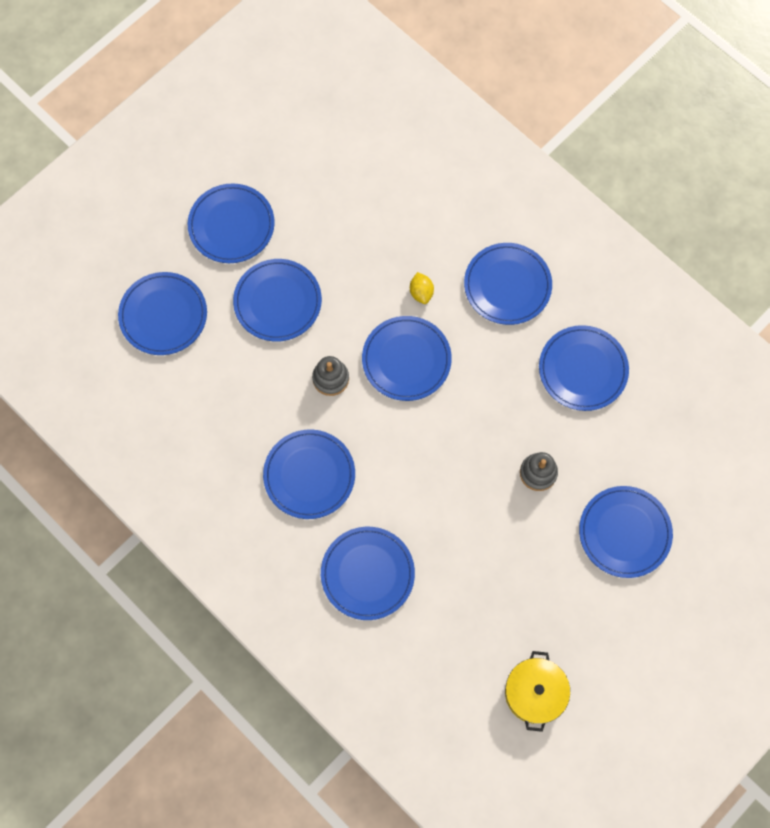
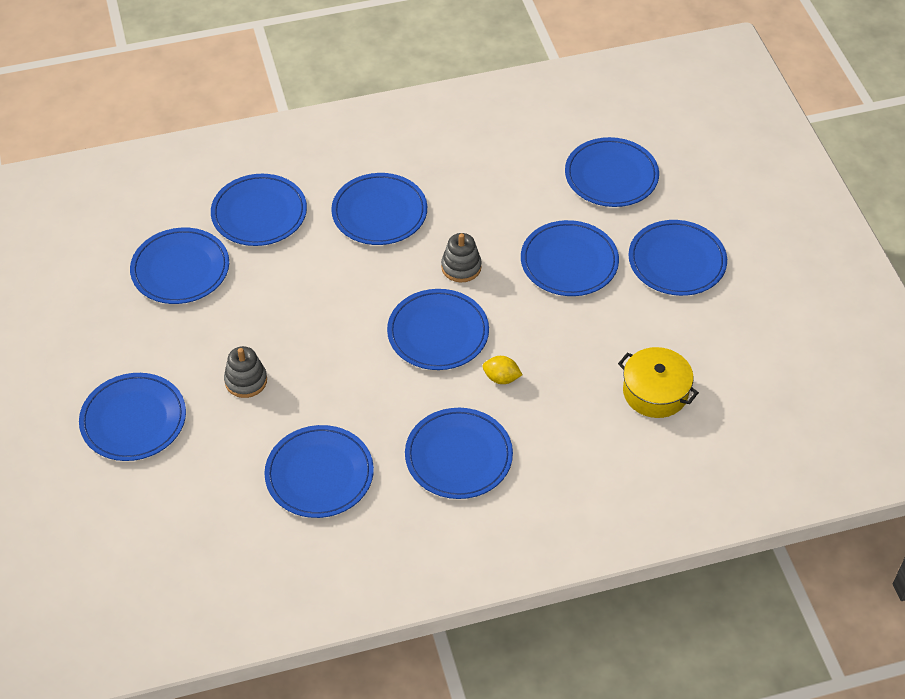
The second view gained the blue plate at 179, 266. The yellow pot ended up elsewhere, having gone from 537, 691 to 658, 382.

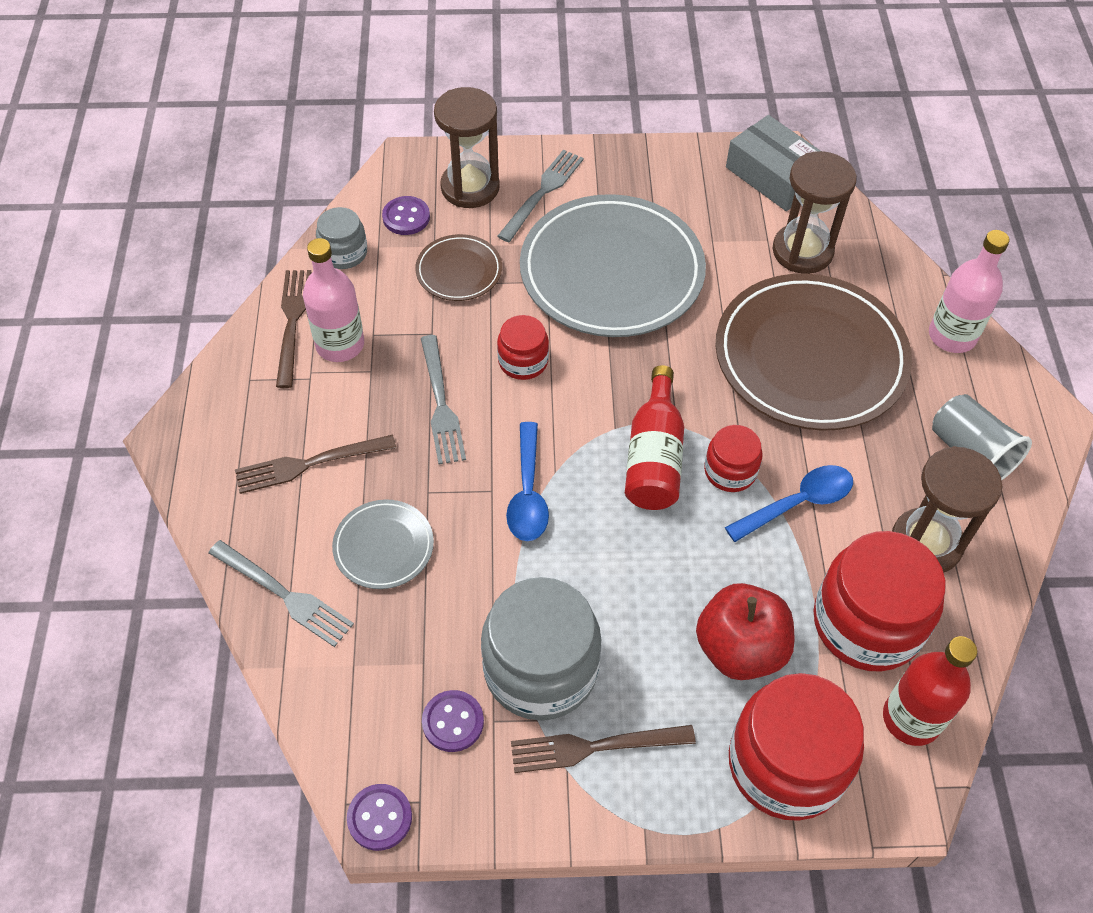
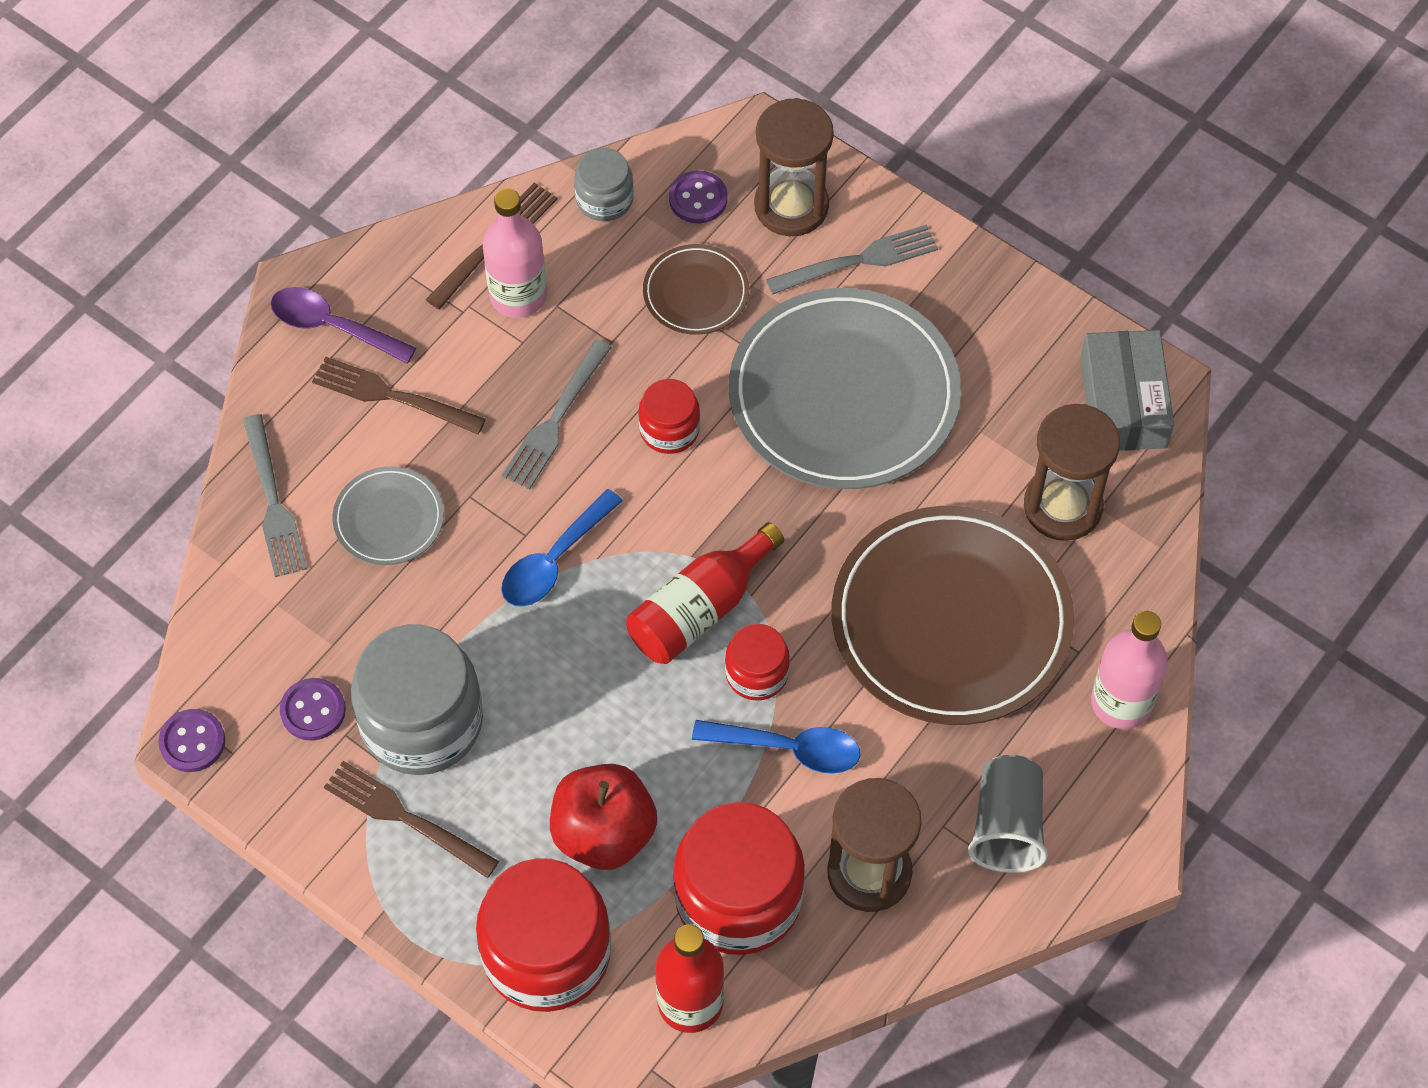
The second view gained the purple spoon at 343, 325.

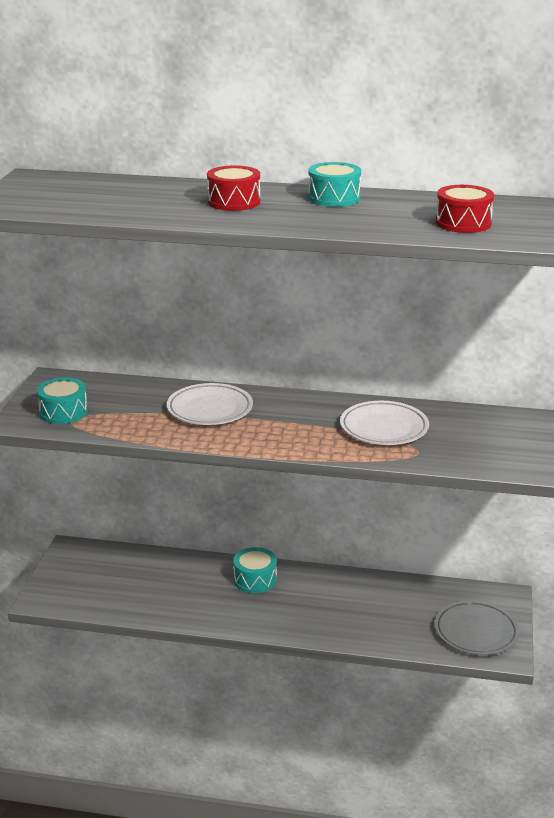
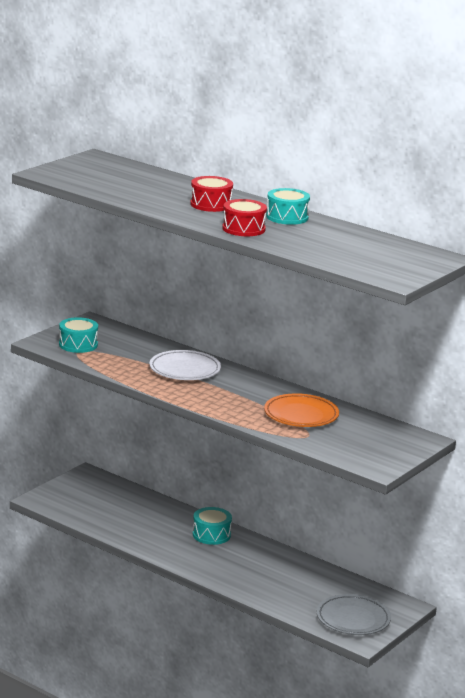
The red drum ended up elsewhere, having gone from 465, 209 to 244, 217. What was the white plate at 384, 423 turned into the orange plate at 301, 410.

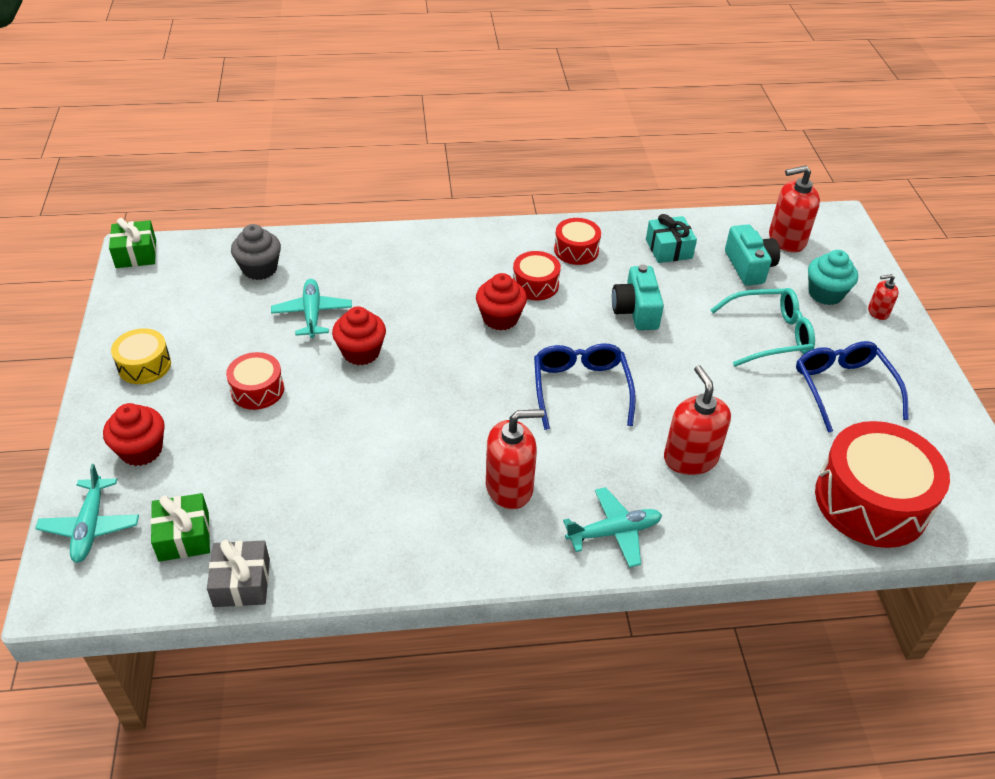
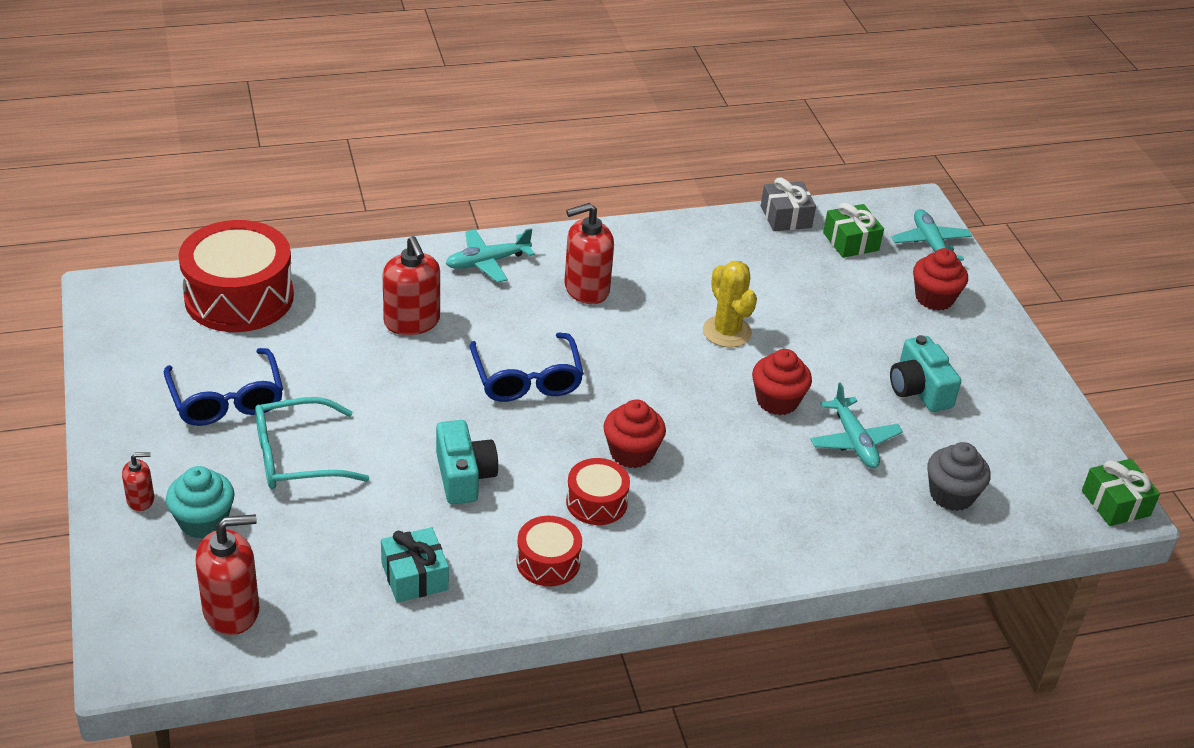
The second view lost the yellow drum at 141, 356. The second view lost the red drum at 255, 381. The second view gained the yellow cactus at 730, 304. The turquoise camera ended up elsewhere, having gone from 752, 255 to 925, 373.

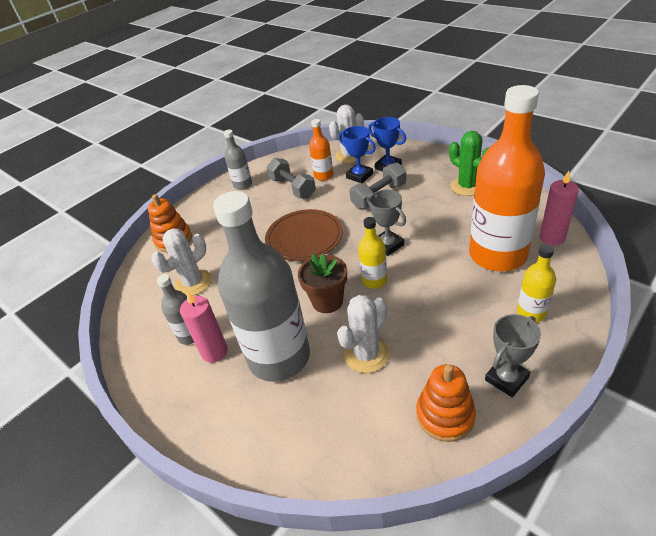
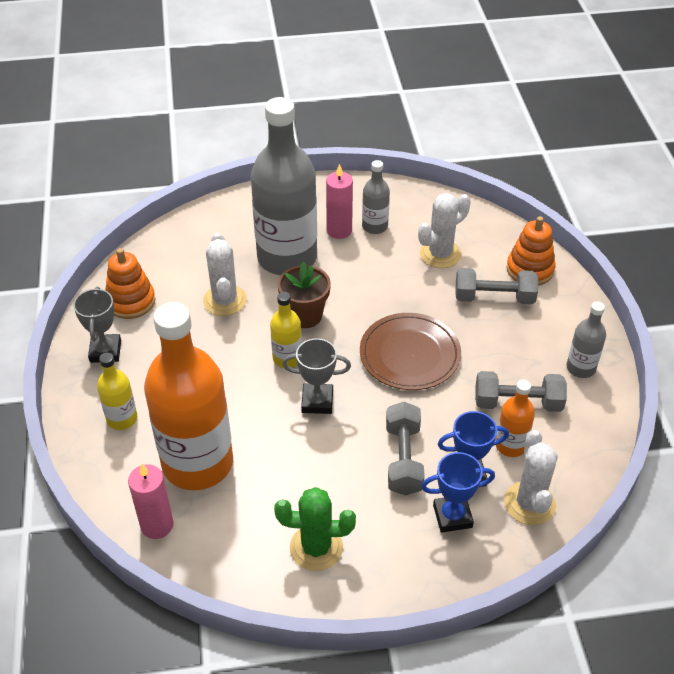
The second view gained the grey dumbbell at 496, 286. The white cactus at 181, 262 ended up facing another way, 60 degrees clockwise from before.

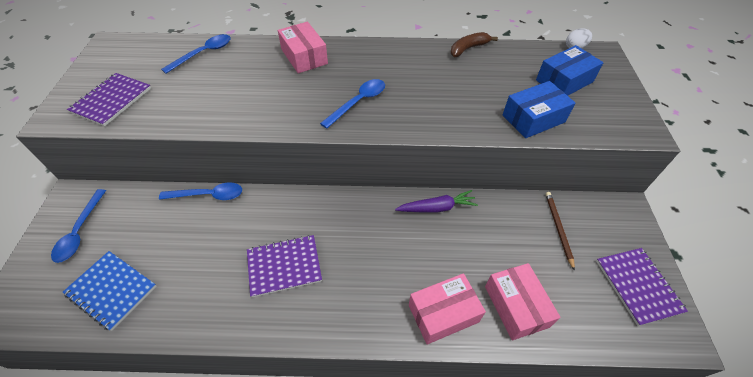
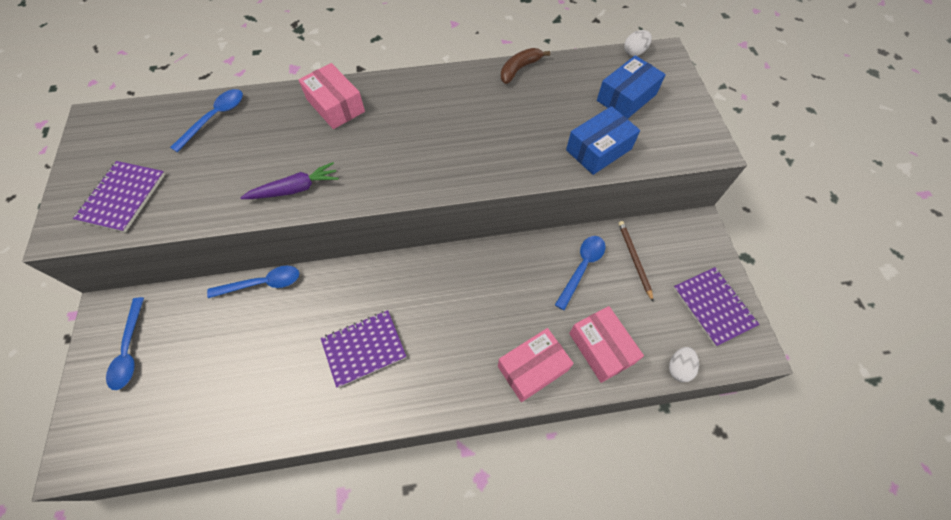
The second view lost the blue notebook at 109, 291. The second view gained the white egg at 684, 364. The blue spoon ended up elsewhere, having gone from 352, 104 to 580, 273. The purple carrot ended up elsewhere, having gone from 436, 201 to 289, 180.

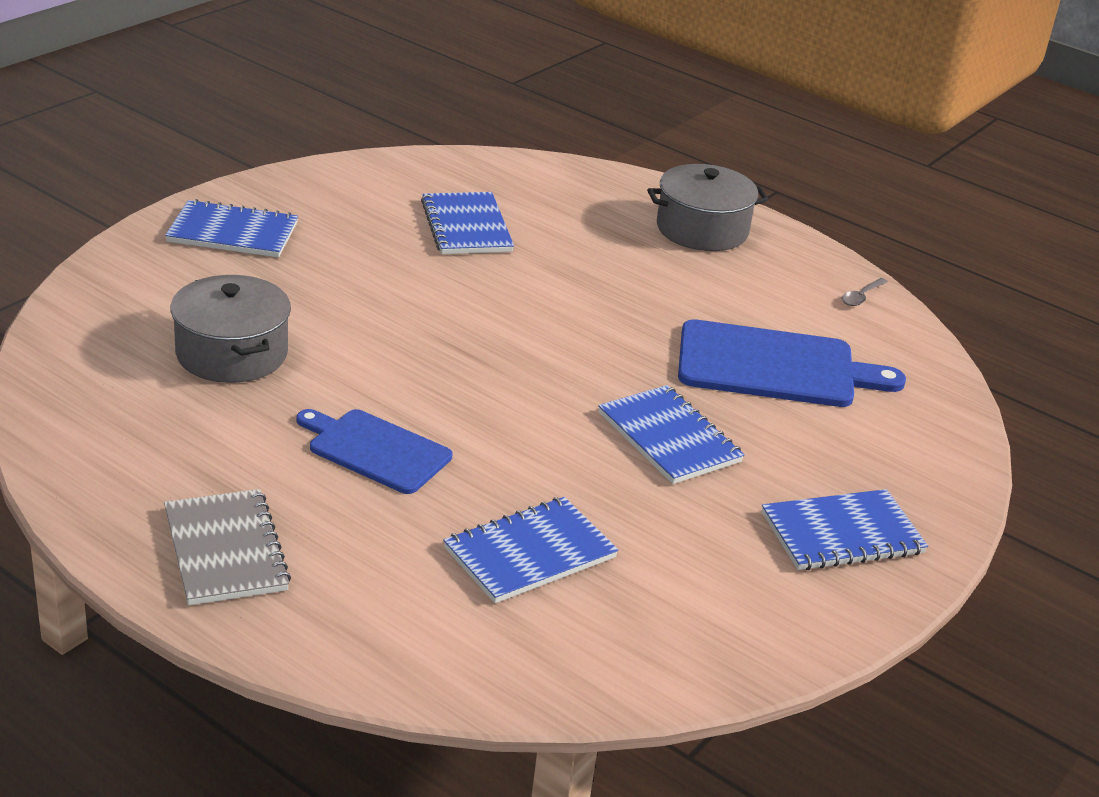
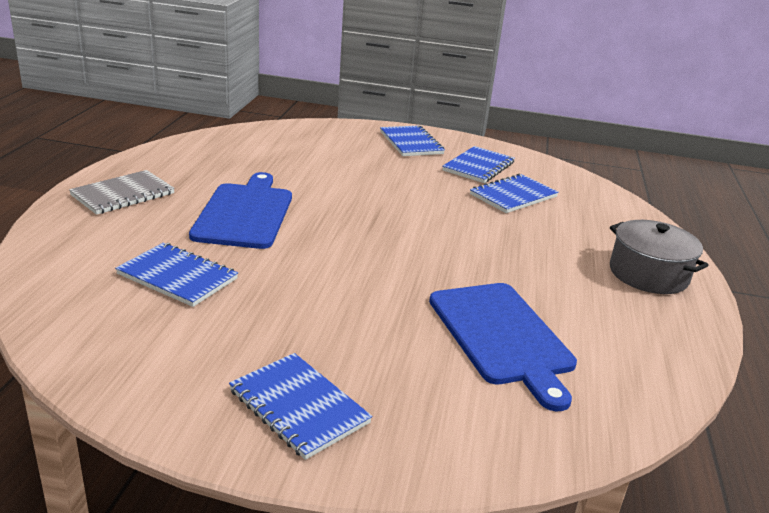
The second view lost the grey pot at 230, 329. The second view lost the grey spoon at 864, 292. The blue notebook ended up elsewhere, having gone from 671, 434 to 478, 164. The size of the blue cutting board at 374, 451 changed by a factor of 1.53.

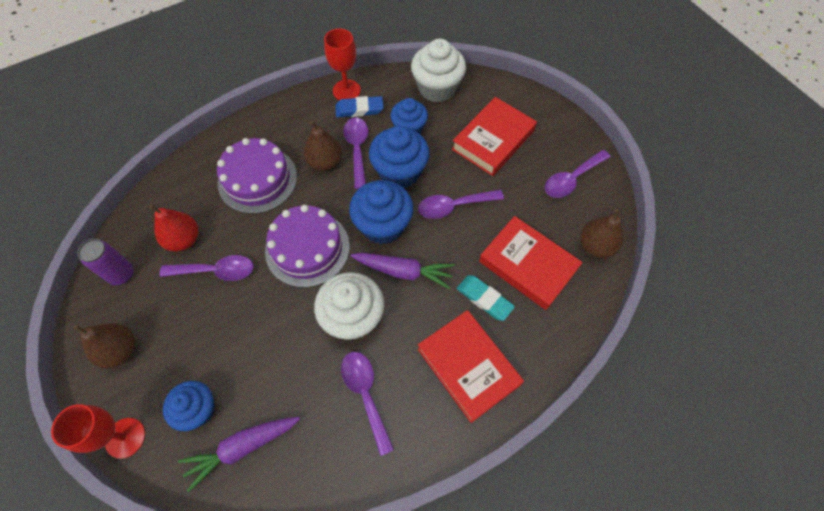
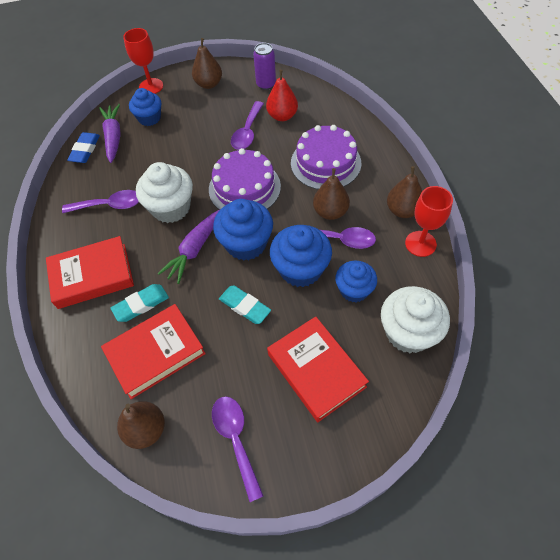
The second view gained the brown pear at 404, 192. The blue eraser ended up elsewhere, having gone from 359, 106 to 83, 147. Where the purple spoon stood at 461, 204, the turquoise eraser came to stand at 245, 304.

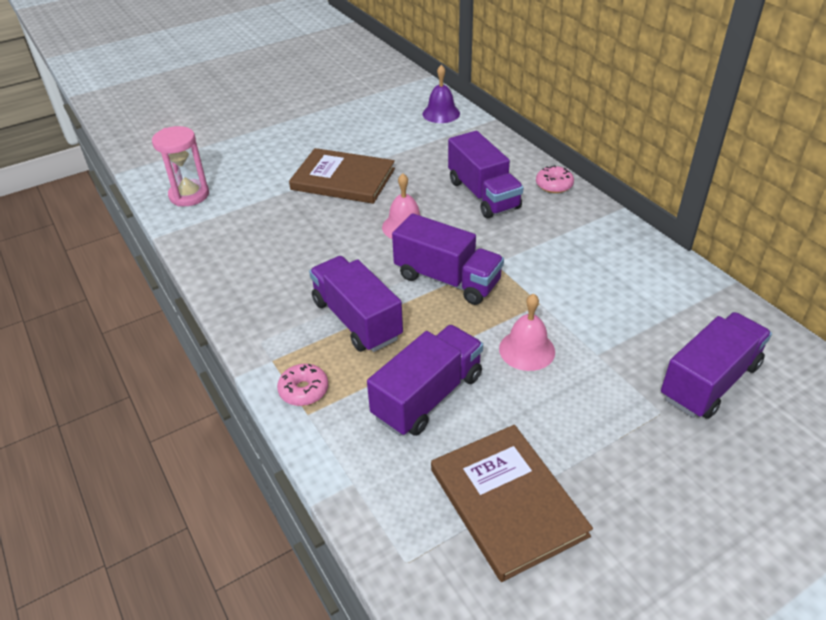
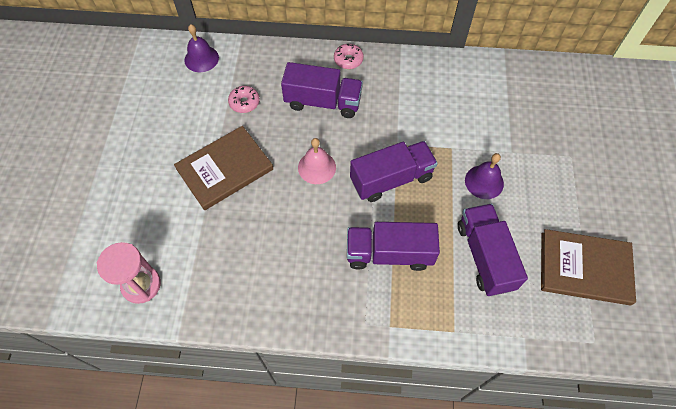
The second view lost the purple truck at 716, 365. The pink donut ended up elsewhere, having gone from 302, 385 to 244, 99. What was the pink bell at 527, 332 turned into the purple bell at 484, 176.

